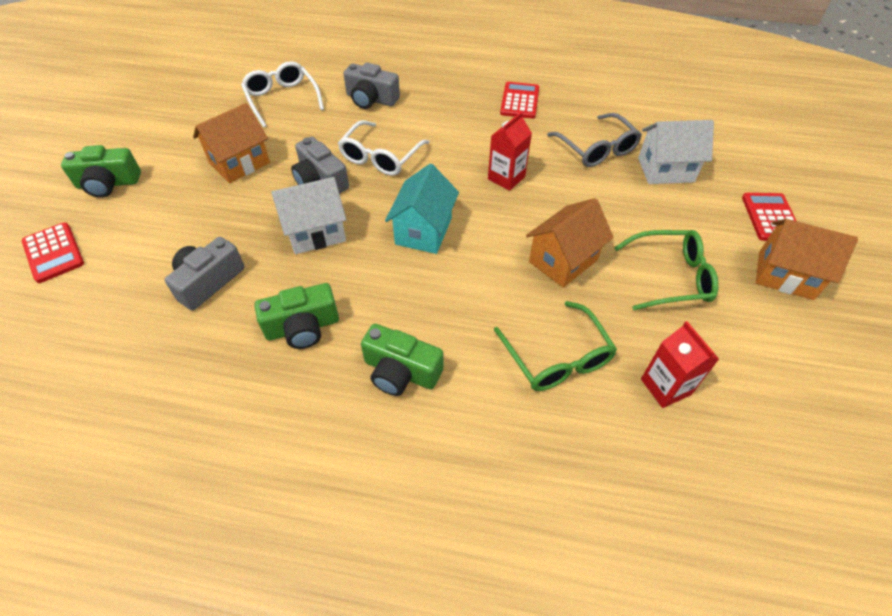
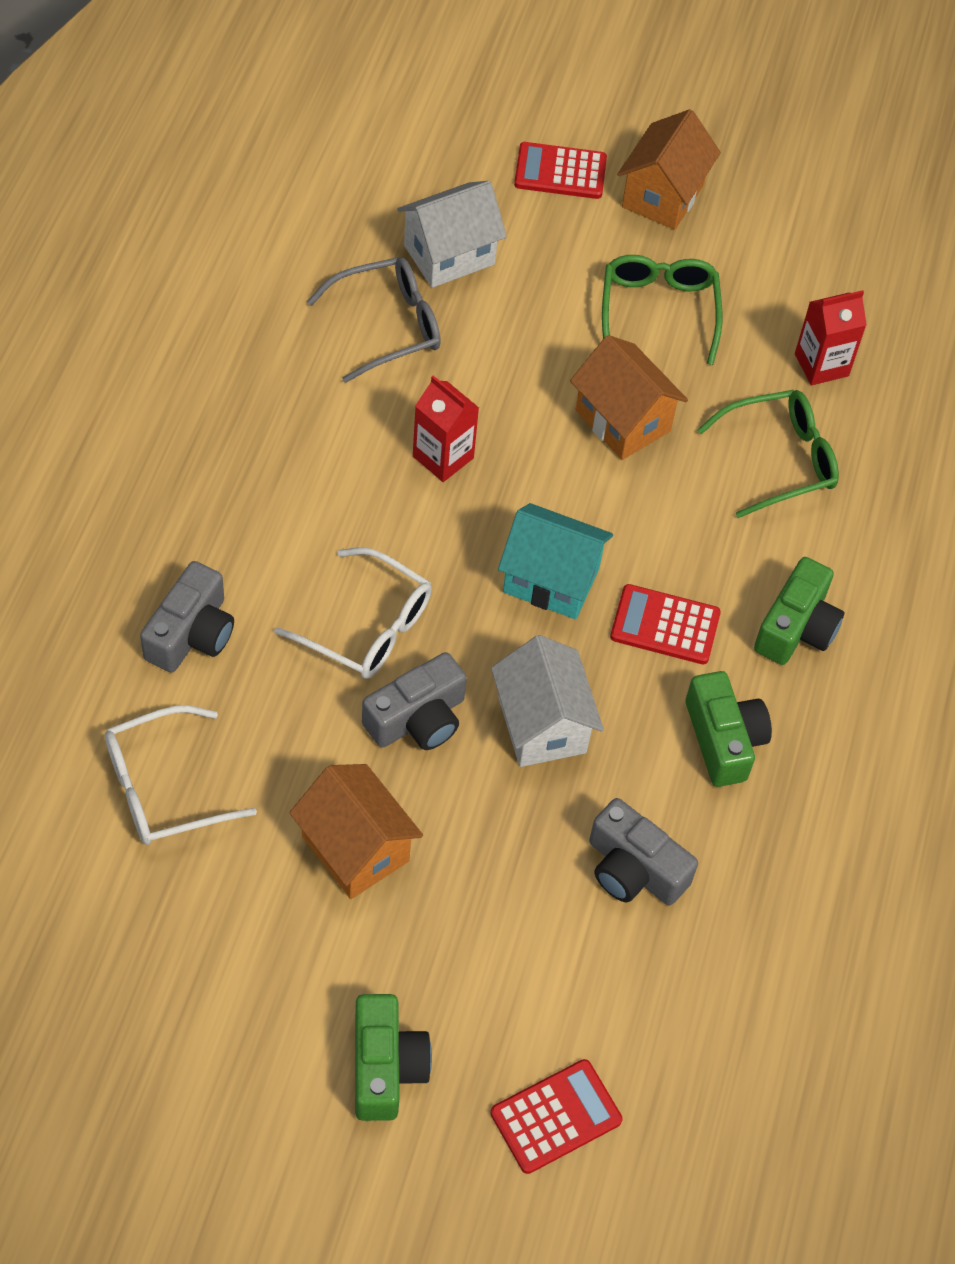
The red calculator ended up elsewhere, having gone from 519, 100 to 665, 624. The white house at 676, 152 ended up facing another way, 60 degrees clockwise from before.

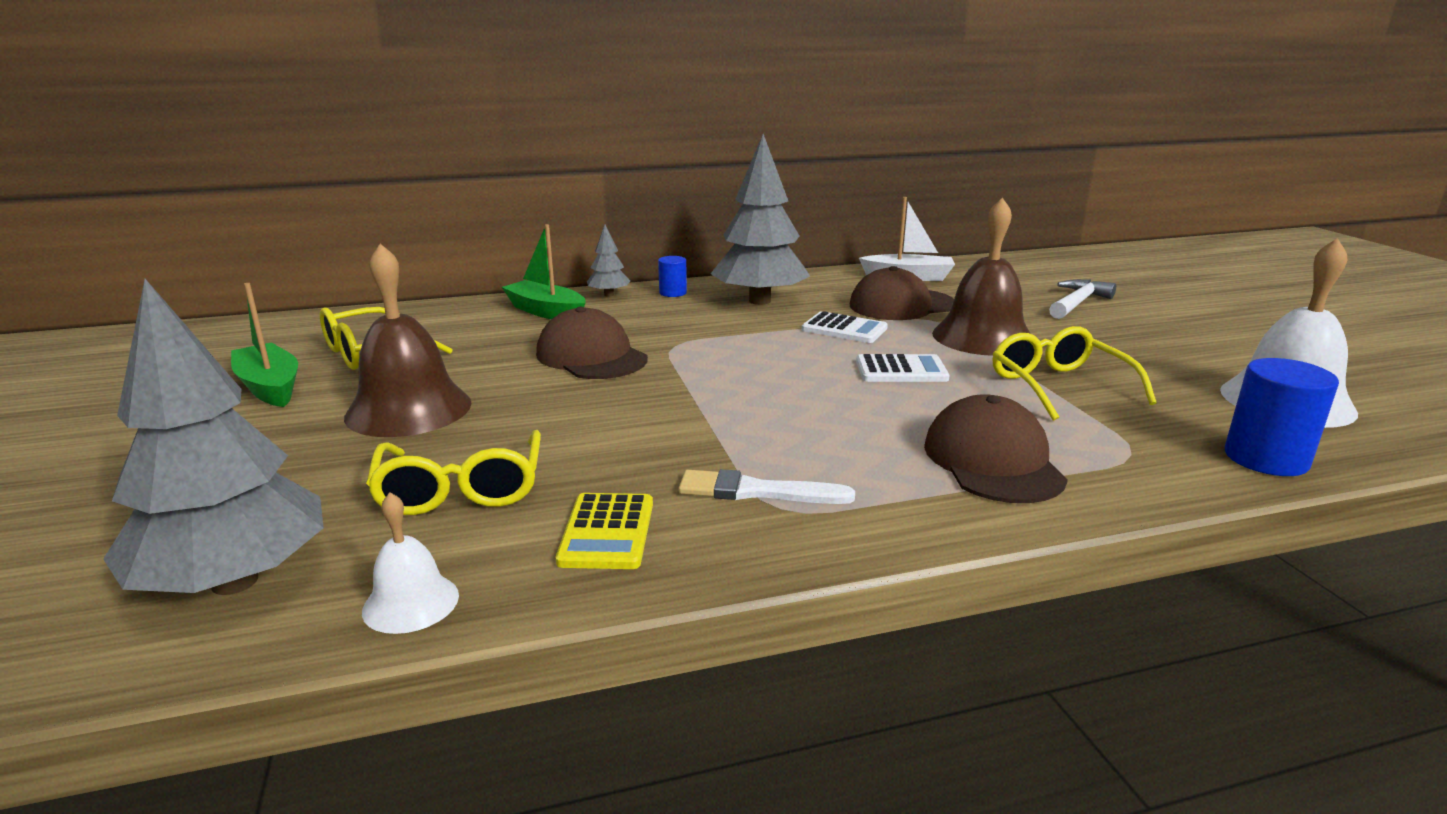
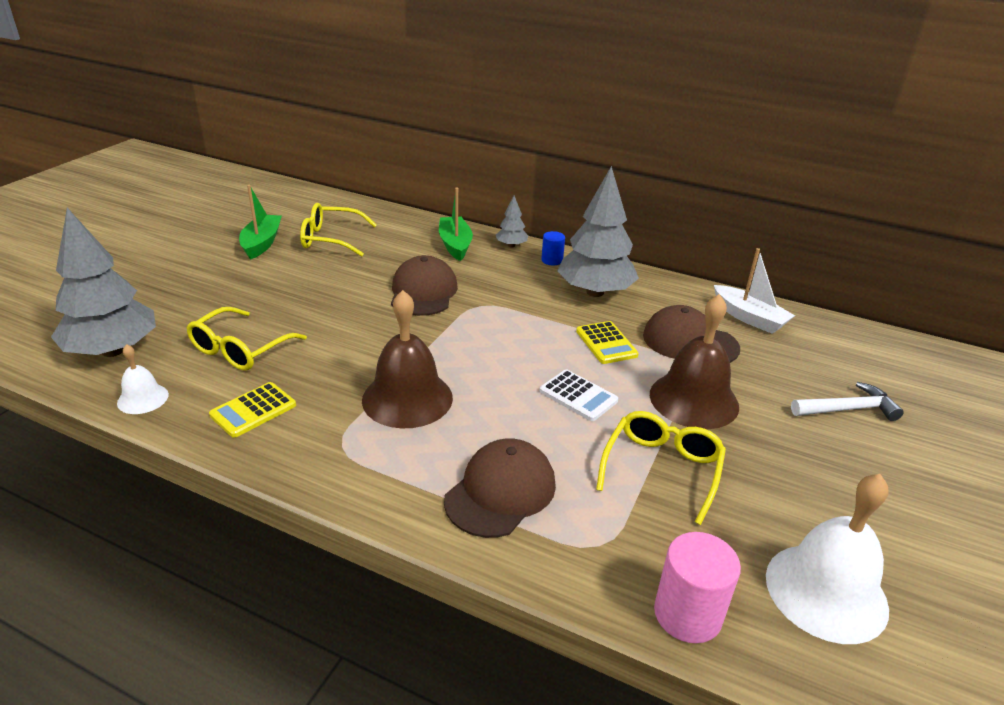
The second view lost the white brush at 766, 486. The brown bell ended up elsewhere, having gone from 408, 340 to 407, 359. What was the white calculator at 845, 327 turned into the yellow calculator at 607, 342. What was the blue cylinder at 1282, 417 turned into the pink cylinder at 697, 587.

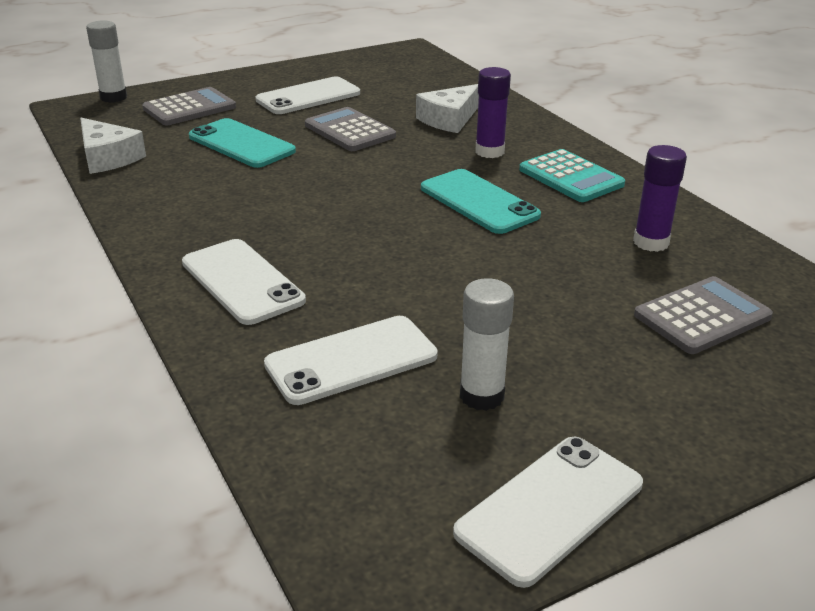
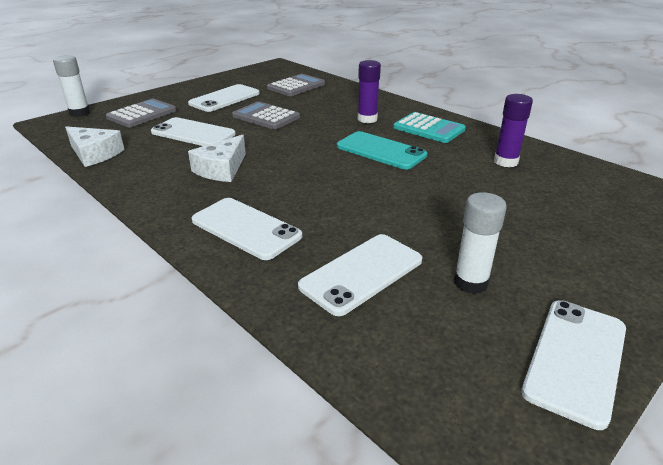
The white cheese ended up elsewhere, having gone from 447, 108 to 217, 158. The grey calculator ended up elsewhere, having gone from 703, 315 to 296, 85. What was the turquoise phone at 242, 143 turned into the white phone at 193, 131.

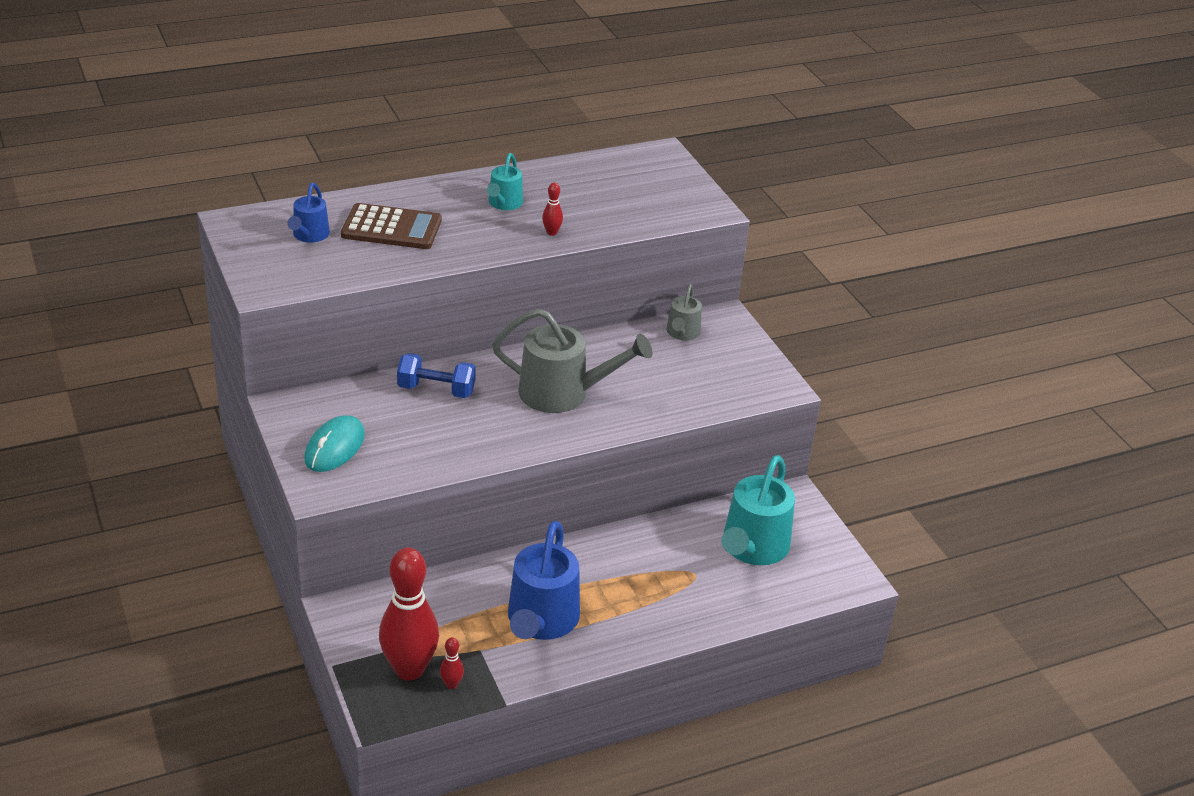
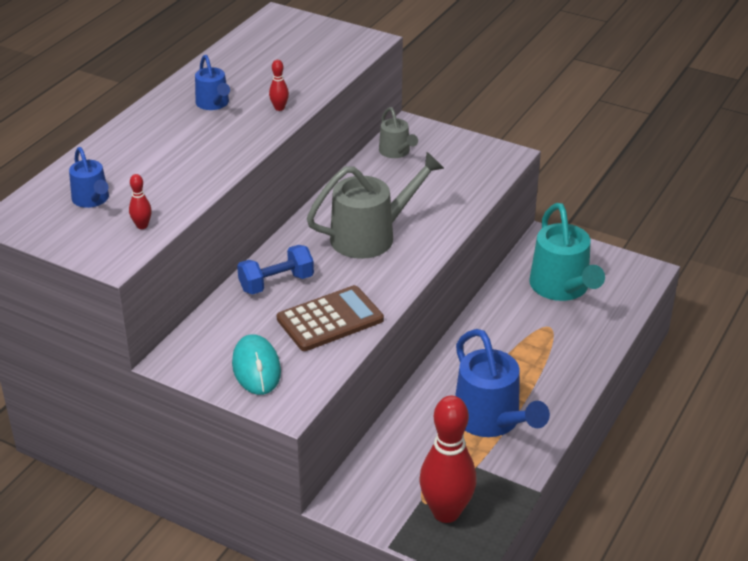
The brown calculator ended up elsewhere, having gone from 391, 226 to 330, 318. The red bowling pin ended up elsewhere, having gone from 452, 663 to 140, 201. What was the turquoise watering can at 505, 181 turned into the blue watering can at 212, 82.

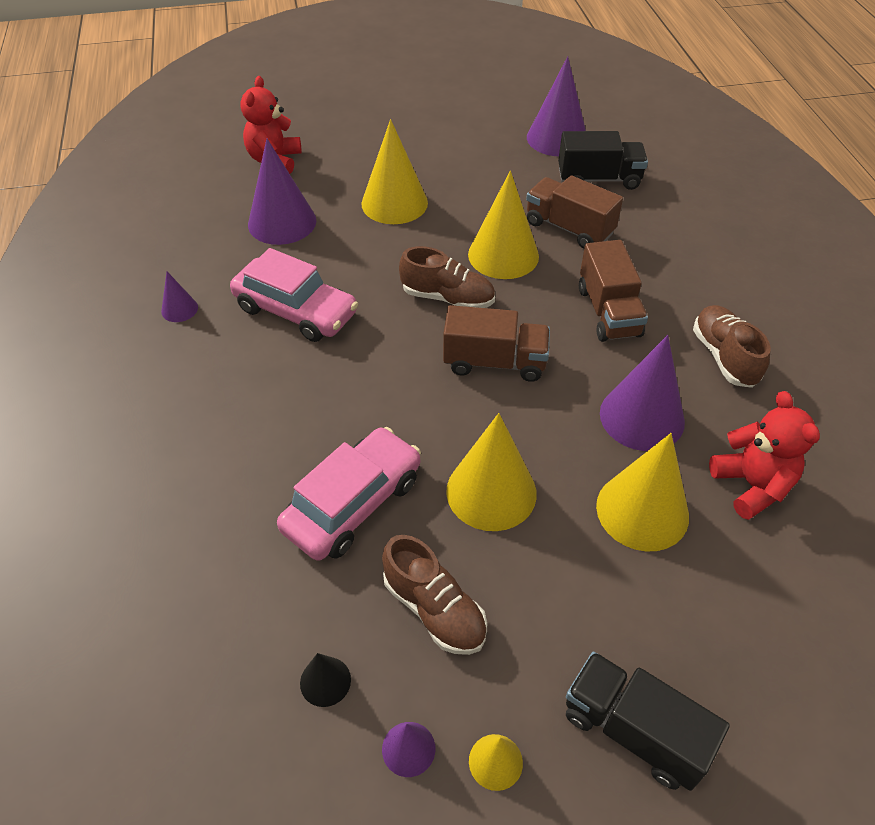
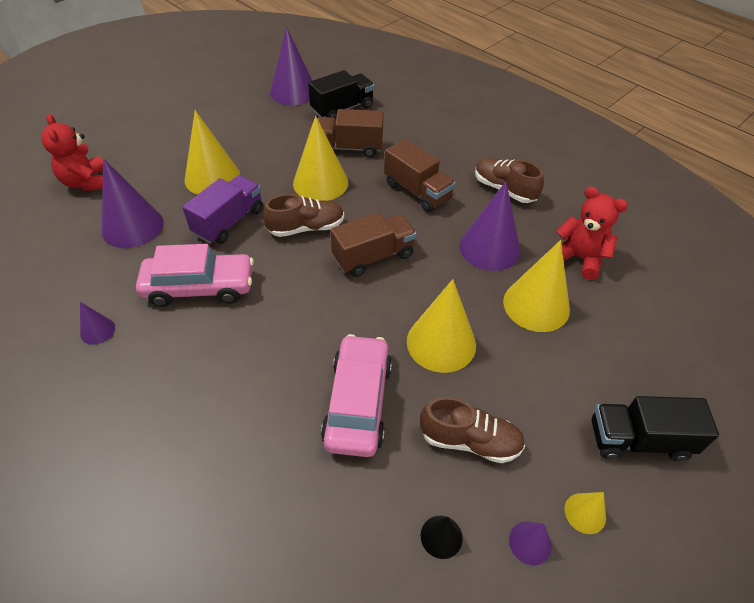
The second view gained the purple truck at 222, 209.

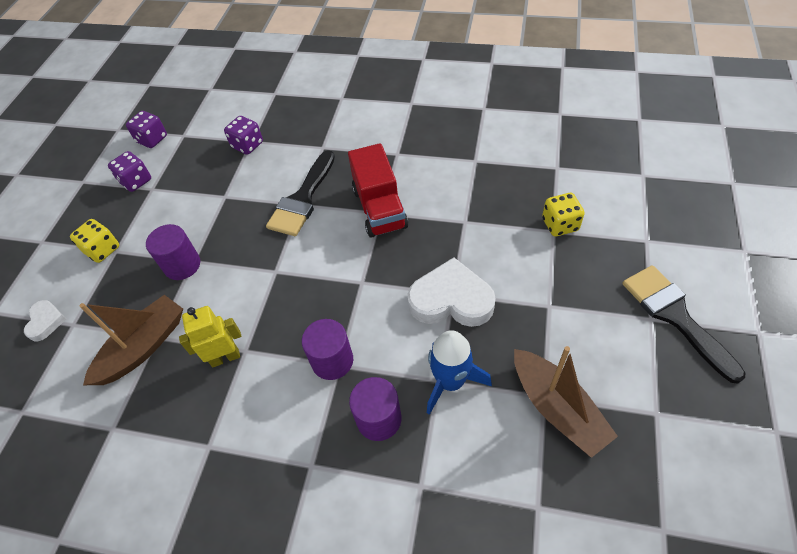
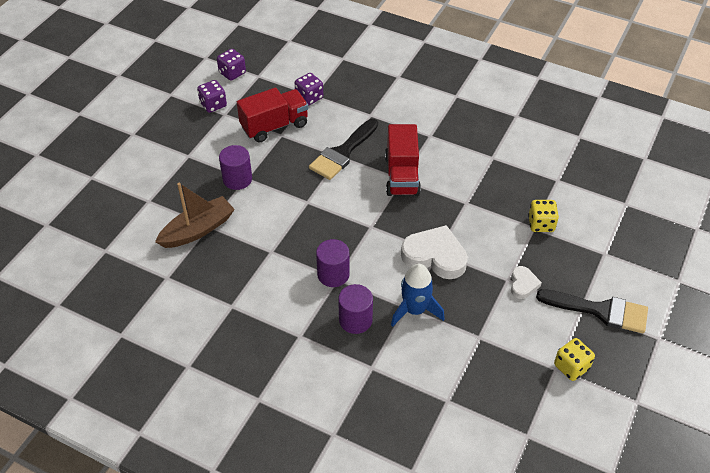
The second view lost the yellow robot at 210, 336. The second view lost the brown boat at 566, 402. The second view gained the red truck at 272, 115. The white heart ended up elsewhere, having gone from 45, 320 to 526, 282. The yellow dice ended up elsewhere, having gone from 94, 241 to 574, 359. The black brush at 683, 324 ended up facing another way, 120 degrees clockwise from before.

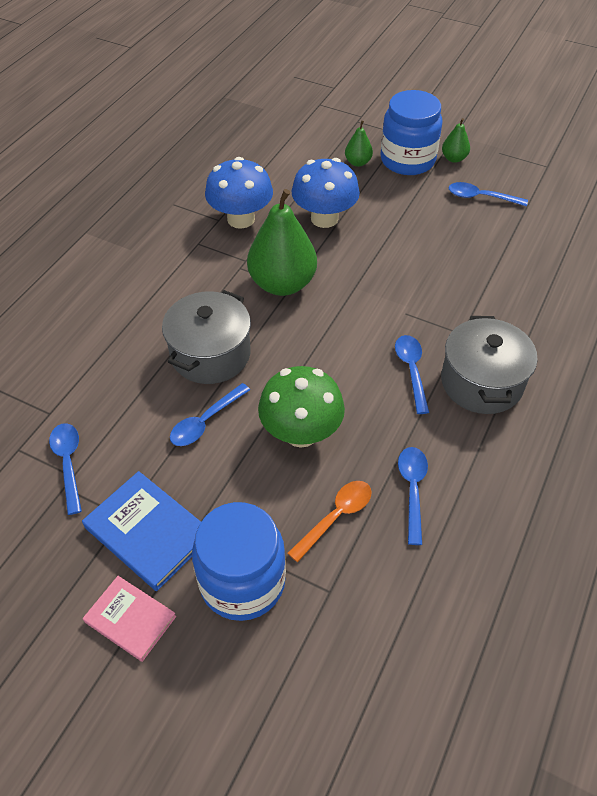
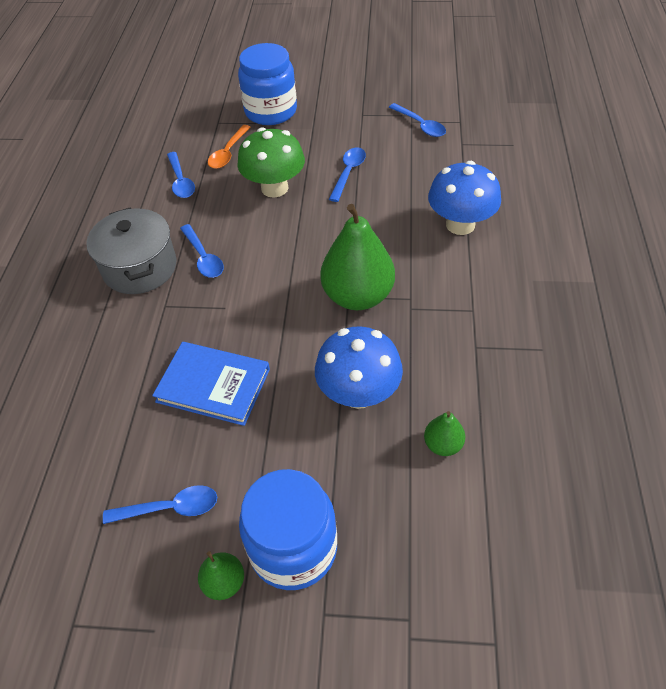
The second view lost the pink book at 129, 619. The second view lost the grey pot at 206, 337. The blue book ended up elsewhere, having gone from 141, 531 to 211, 384. The blue mushroom ended up elsewhere, having gone from 239, 193 to 464, 198. The green pear ended up elsewhere, having gone from 359, 143 to 444, 433.

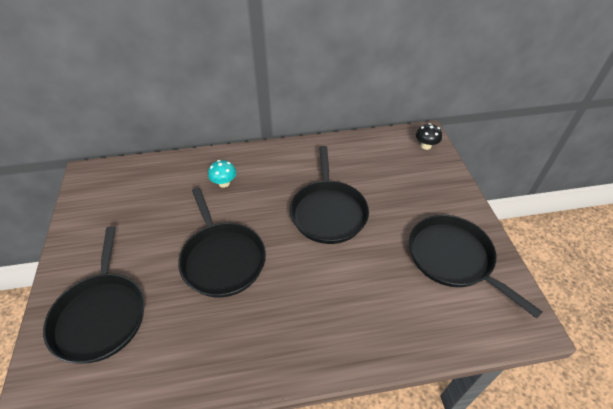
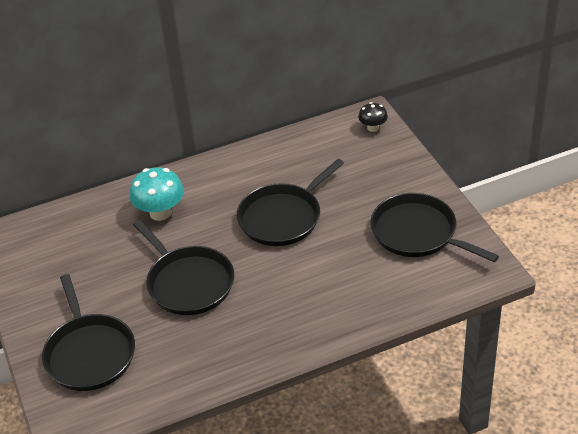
The black pan at 329, 195 ended up facing another way, 60 degrees clockwise from before. The size of the turquoise mushroom at 222, 174 changed by a factor of 1.73.

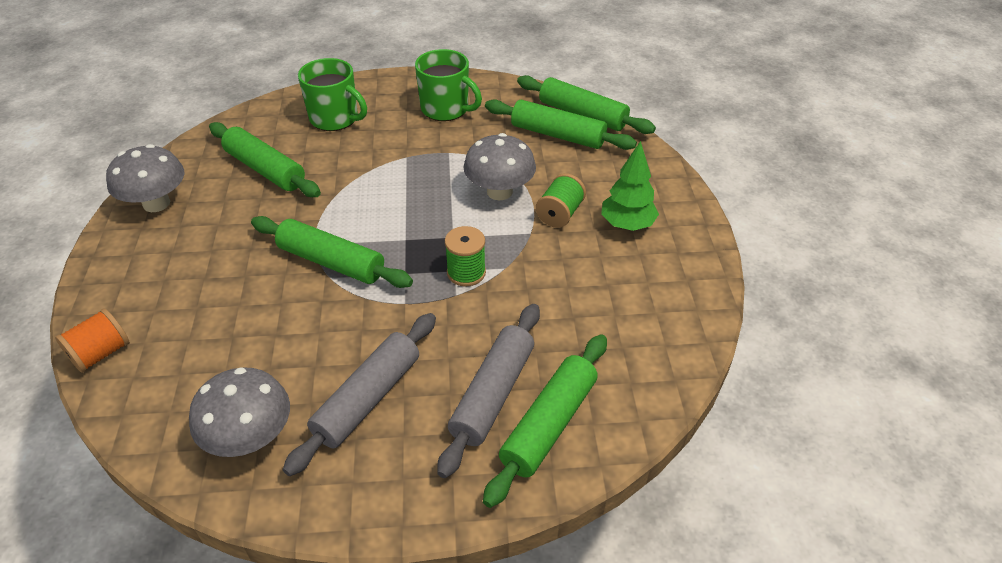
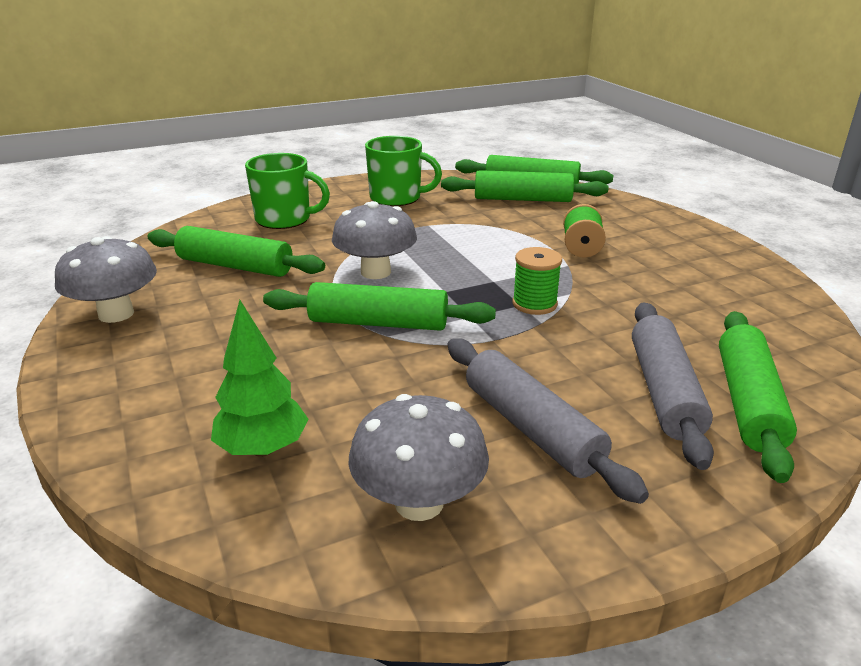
The second view lost the orange spool at 92, 340. The grey mushroom ended up elsewhere, having gone from 499, 166 to 374, 240. The green tree ended up elsewhere, having gone from 630, 186 to 259, 378. The grey rolling pin at 359, 394 ended up facing another way, 45 degrees counterclockwise from before.

